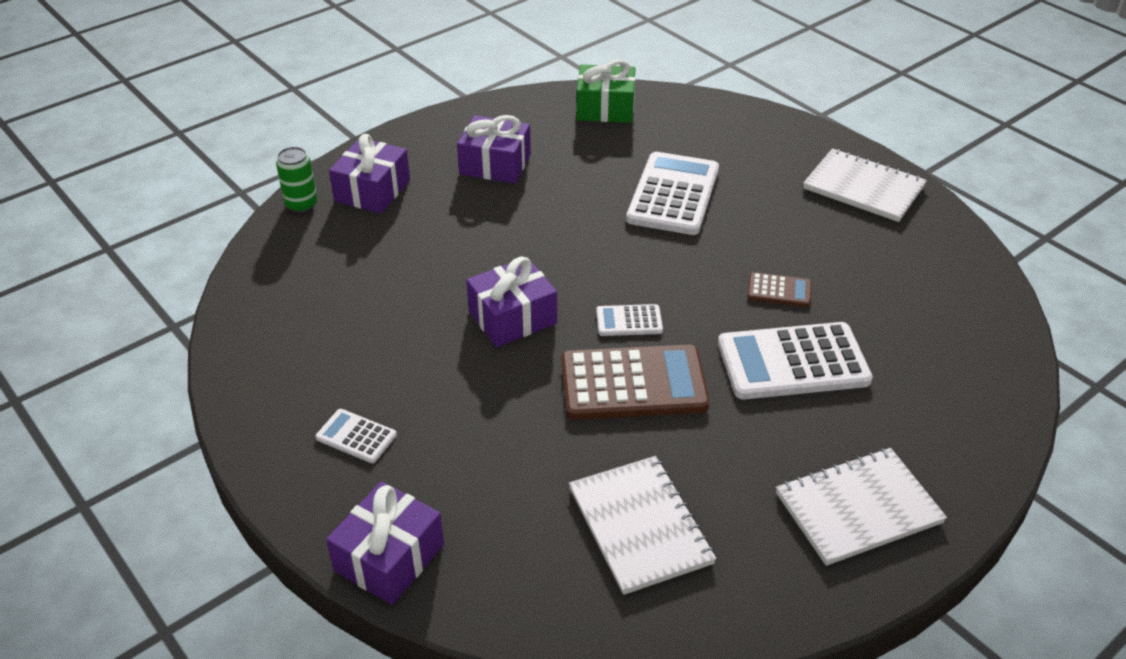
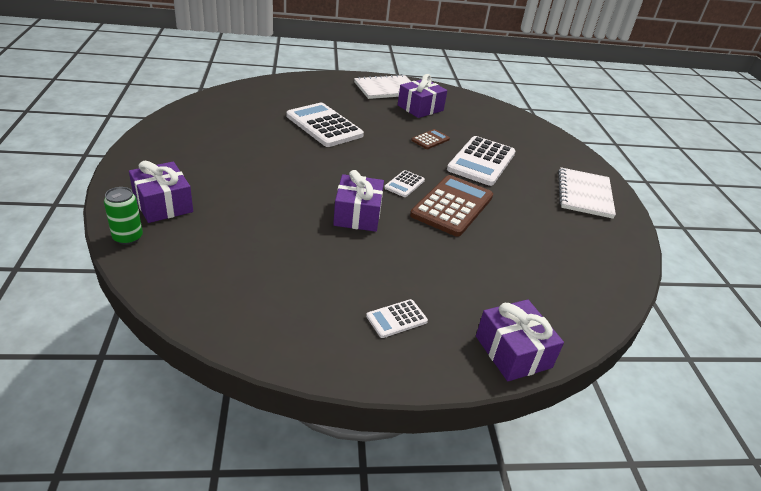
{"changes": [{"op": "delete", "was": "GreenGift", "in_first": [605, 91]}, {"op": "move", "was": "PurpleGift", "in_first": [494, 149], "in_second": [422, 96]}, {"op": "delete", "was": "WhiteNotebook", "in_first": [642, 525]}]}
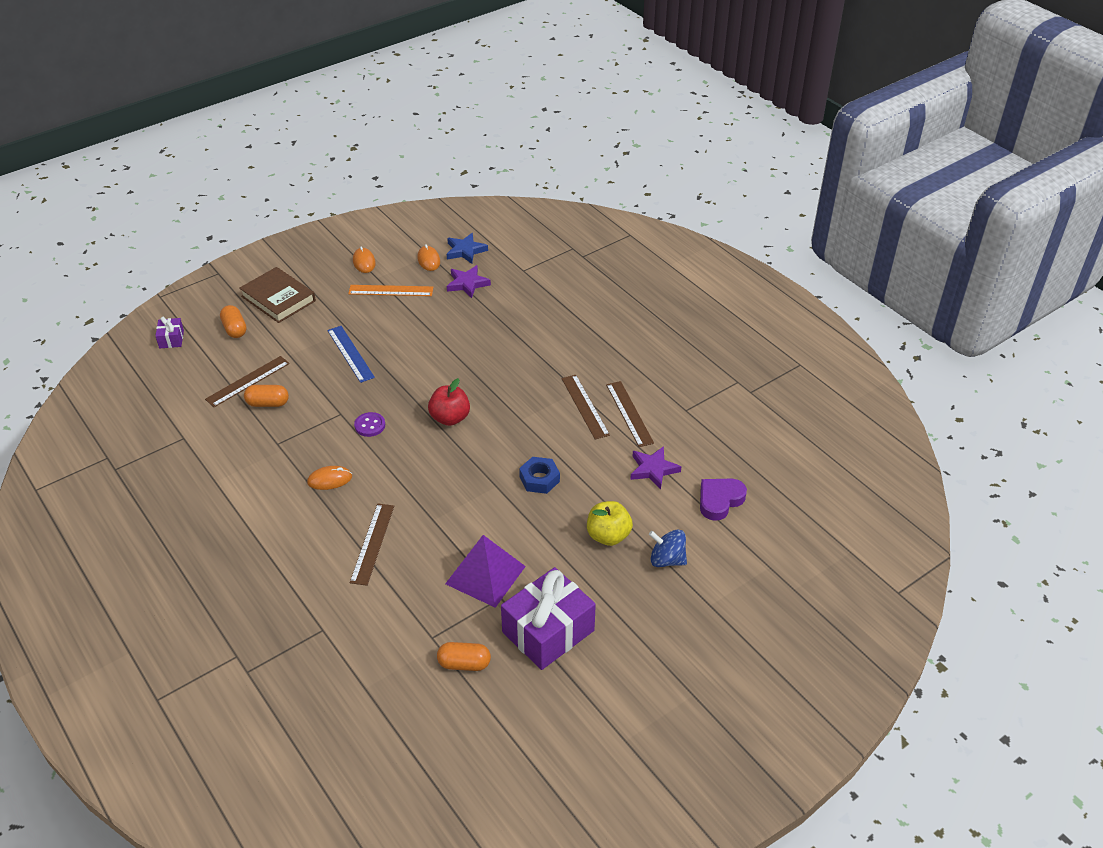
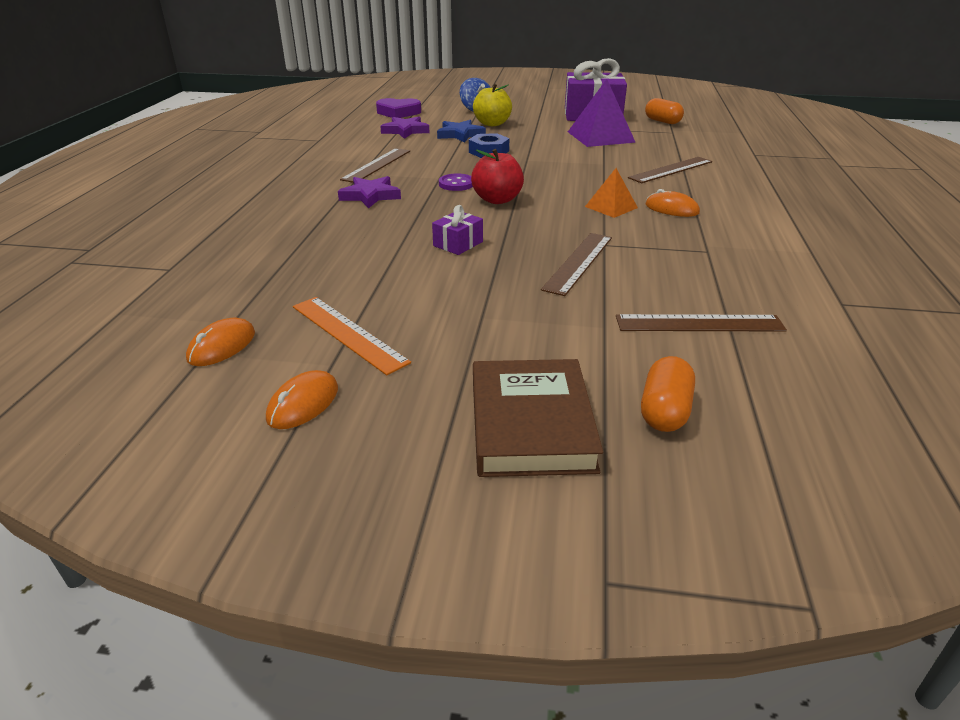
{"changes": [{"op": "move", "was": "BlueStar", "in_first": [467, 248], "in_second": [461, 131]}, {"op": "move", "was": "PurpleStar", "in_first": [469, 281], "in_second": [369, 192]}, {"op": "move", "was": "PurpleGift", "in_first": [169, 332], "in_second": [457, 230]}, {"op": "delete", "was": "BlueRuler", "in_first": [351, 354]}, {"op": "move", "was": "BrownRuler", "in_first": [630, 414], "in_second": [576, 264]}, {"op": "delete", "was": "OrangeCapsule", "in_first": [266, 396]}, {"op": "move", "was": "PurpleButton", "in_first": [369, 424], "in_second": [456, 182]}, {"op": "insert", "now": "OrangePyramid", "in_second": [611, 193]}]}
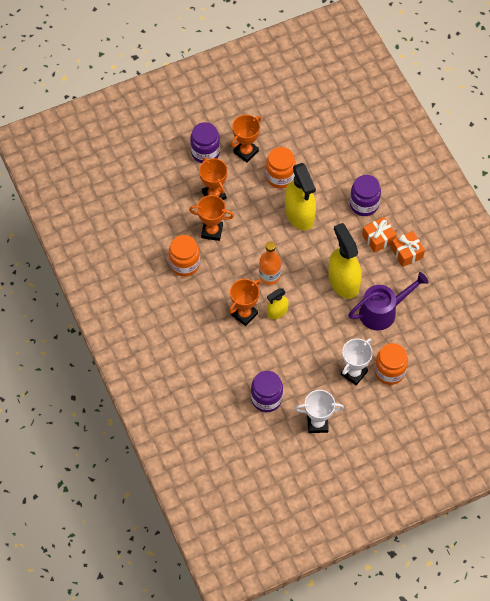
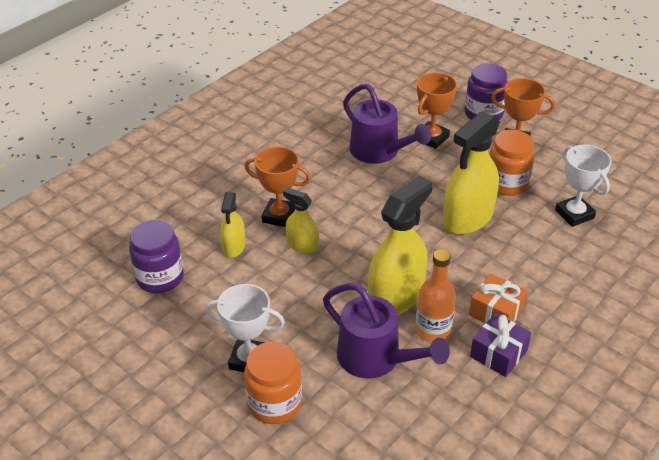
{"changes": [{"op": "delete", "was": "PurpleJar", "in_first": [365, 195]}, {"op": "replace", "was": "OrangeTrophy", "now": "PurpleWateringCan", "in_first": [211, 218], "in_second": [387, 123]}, {"op": "recolor", "was": "OrangeGift", "now": "PurpleGift", "in_first": [408, 249], "in_second": [500, 345]}, {"op": "delete", "was": "OrangeJar", "in_first": [184, 256]}, {"op": "move", "was": "OrangeBottle", "in_first": [270, 263], "in_second": [435, 296]}, {"op": "move", "was": "WhiteTrophy", "in_first": [319, 411], "in_second": [583, 186]}, {"op": "insert", "now": "YellowSprayBottle", "in_second": [233, 224]}]}
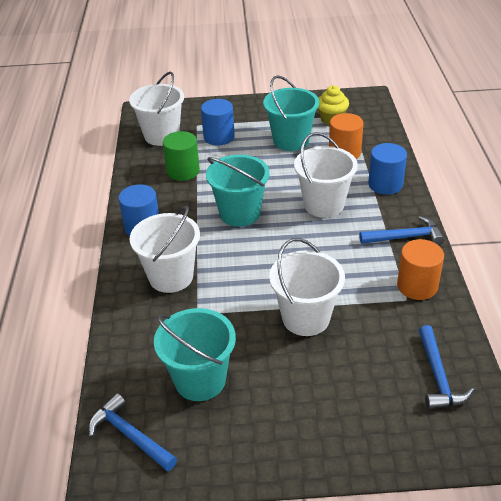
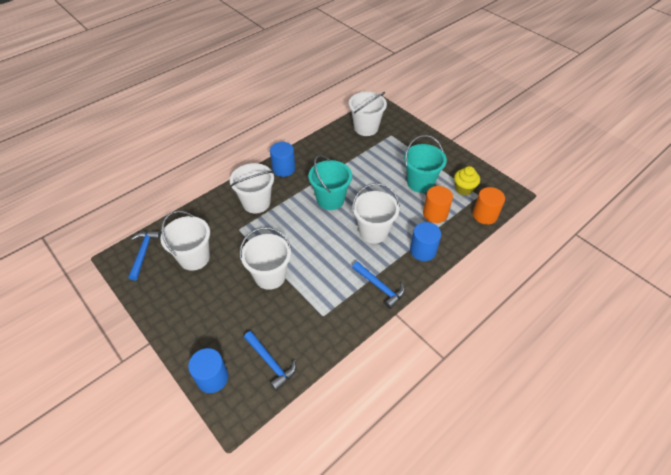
{"changes": [{"op": "move", "was": "BlueCylinder", "in_first": [218, 122], "in_second": [208, 370]}, {"op": "delete", "was": "GreenCylinder", "in_first": [181, 156]}, {"op": "move", "was": "OrangeCylinder", "in_first": [420, 269], "in_second": [489, 206]}, {"op": "recolor", "was": "TurquoiseBucket", "now": "WhiteBucket", "in_first": [195, 354], "in_second": [185, 241]}, {"op": "rotate", "was": "BlueHammer", "in_first": [446, 367], "in_second": [270, 361], "clockwise": -90}]}
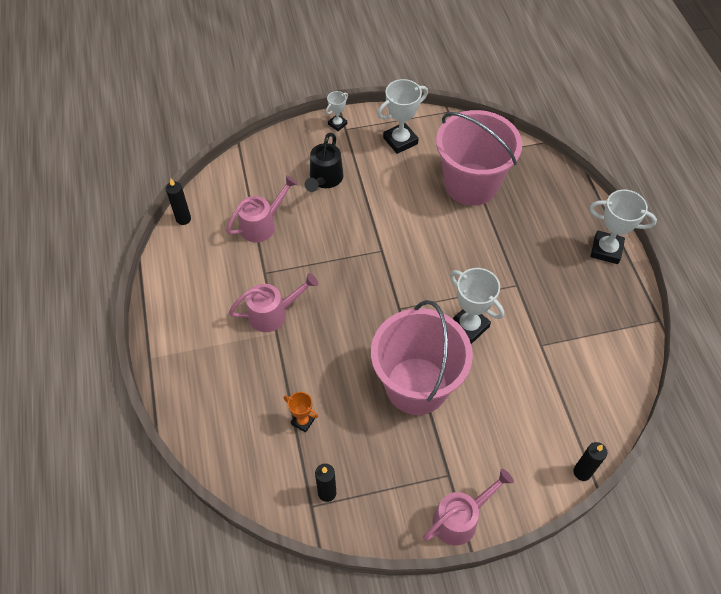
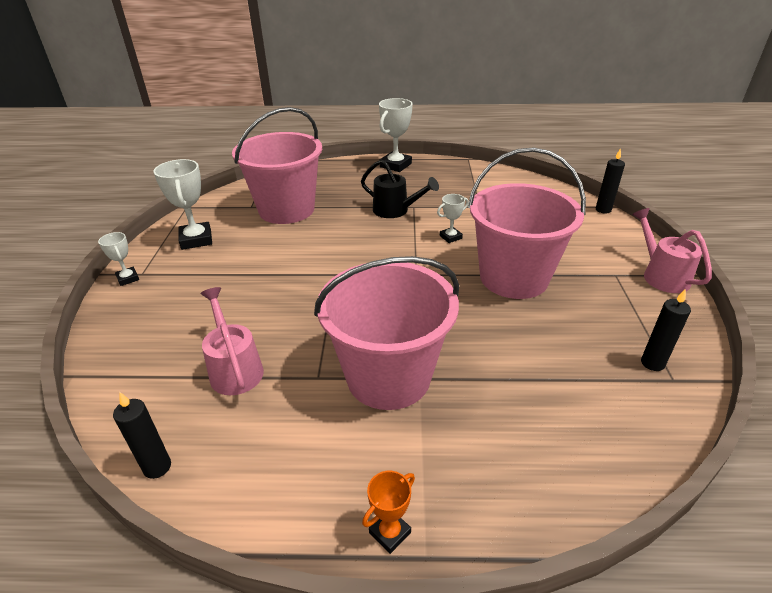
{"changes": [{"op": "move", "was": "BlackWateringCan", "in_first": [324, 162], "in_second": [400, 188]}, {"op": "resize", "was": "WhiteTrophy", "in_first": [477, 306], "in_second": [453, 218], "ratio": 0.55}, {"op": "replace", "was": "PinkWateringCan", "now": "PinkBucket", "in_first": [273, 302], "in_second": [386, 333]}, {"op": "move", "was": "OrangeTrophy", "in_first": [301, 412], "in_second": [388, 512]}]}
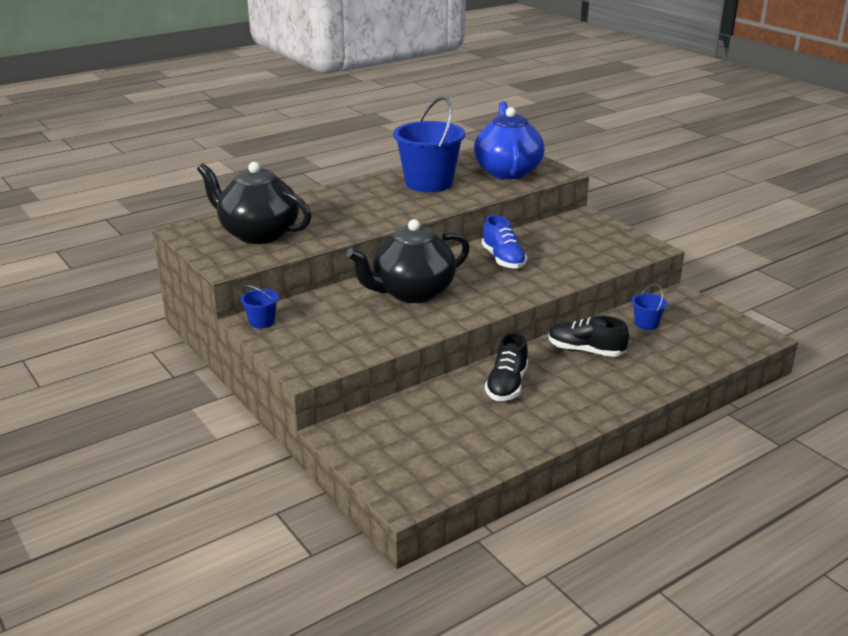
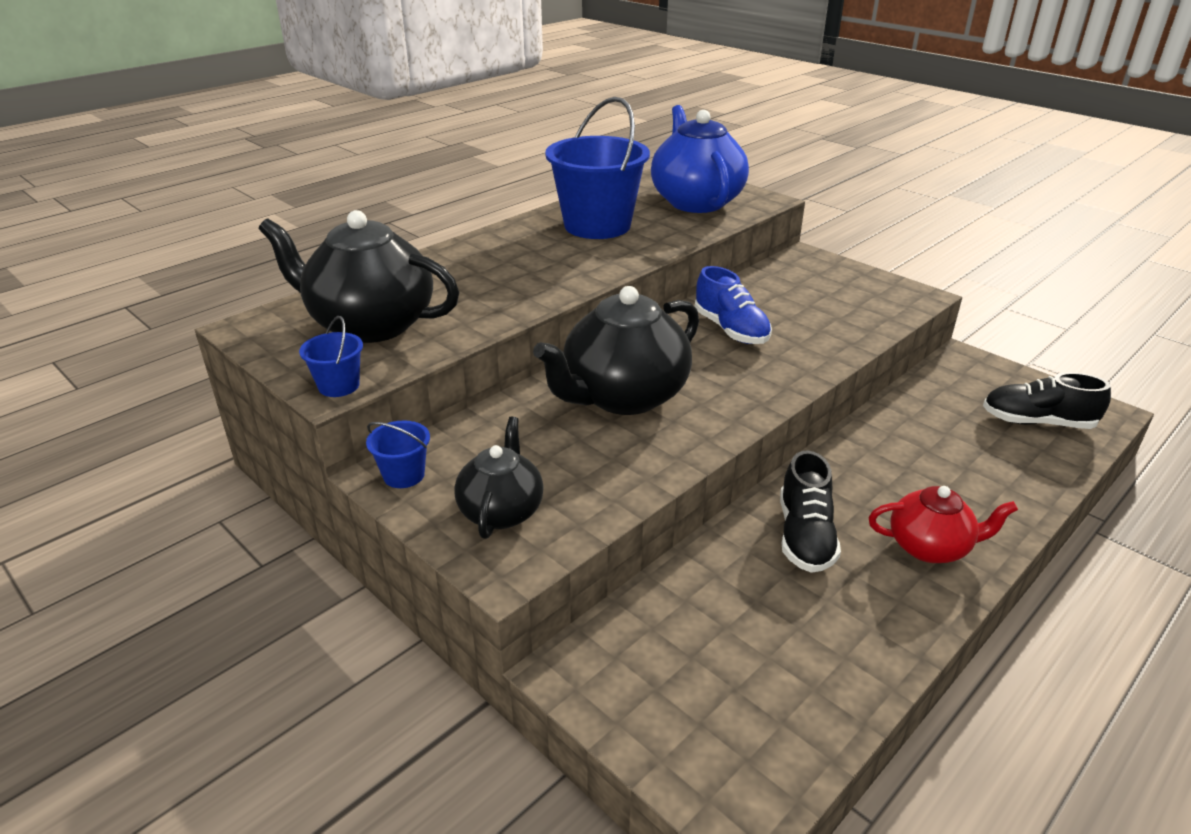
{"changes": [{"op": "move", "was": "BlueBucket", "in_first": [649, 307], "in_second": [331, 356]}, {"op": "move", "was": "BlackShoe", "in_first": [589, 336], "in_second": [1047, 400]}, {"op": "insert", "now": "BlackTeapot", "in_second": [499, 478]}, {"op": "insert", "now": "RedTeapot", "in_second": [943, 524]}]}
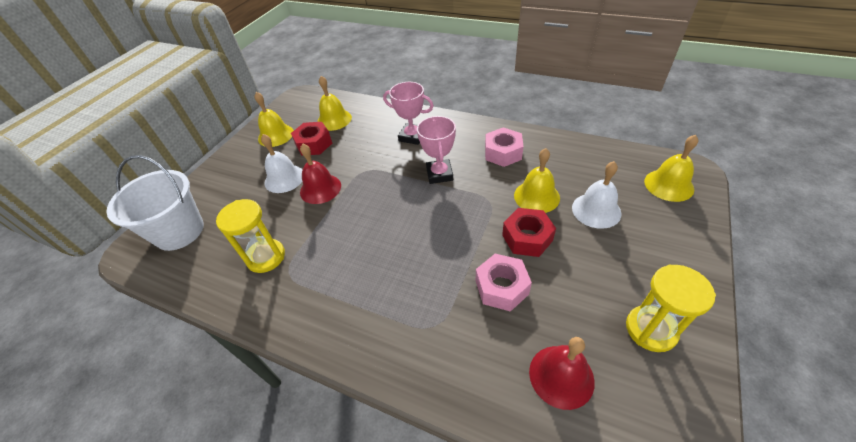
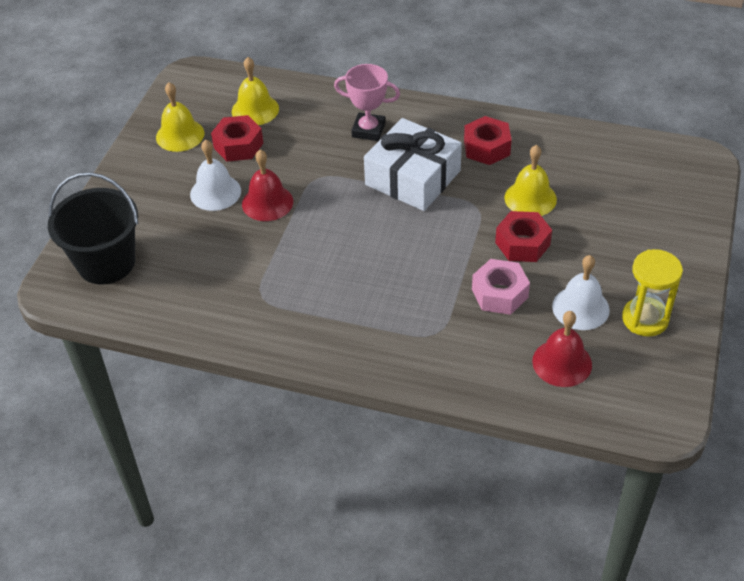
{"changes": [{"op": "replace", "was": "PinkTrophy", "now": "WhiteGift", "in_first": [436, 150], "in_second": [413, 164]}, {"op": "recolor", "was": "PinkNut", "now": "RedNut", "in_first": [504, 147], "in_second": [488, 140]}, {"op": "delete", "was": "YellowBell", "in_first": [671, 168]}, {"op": "recolor", "was": "WhiteBucket", "now": "BlackBucket", "in_first": [155, 203], "in_second": [93, 228]}, {"op": "move", "was": "WhiteBell", "in_first": [597, 195], "in_second": [581, 292]}, {"op": "delete", "was": "YellowHourglass", "in_first": [250, 236]}]}
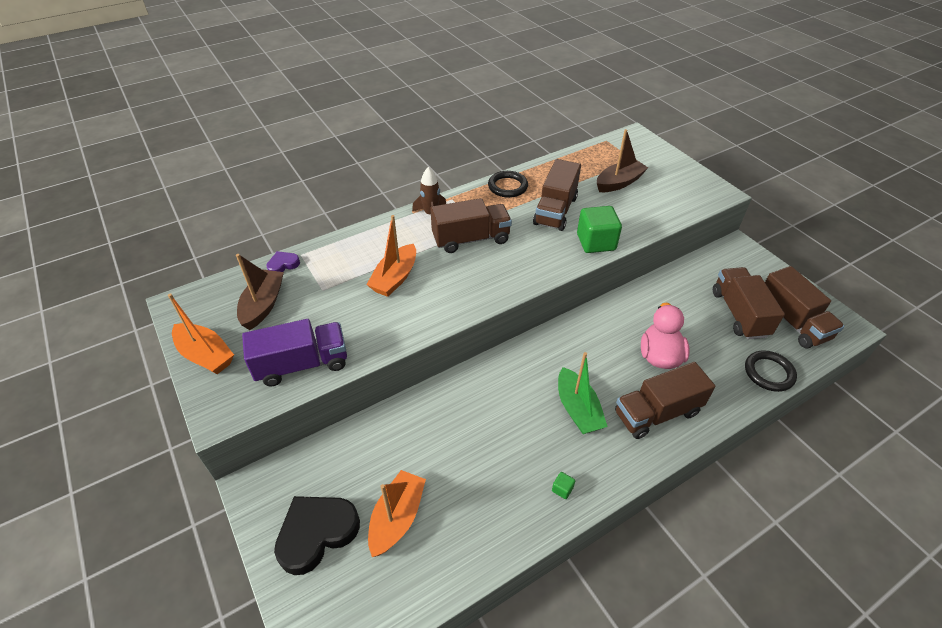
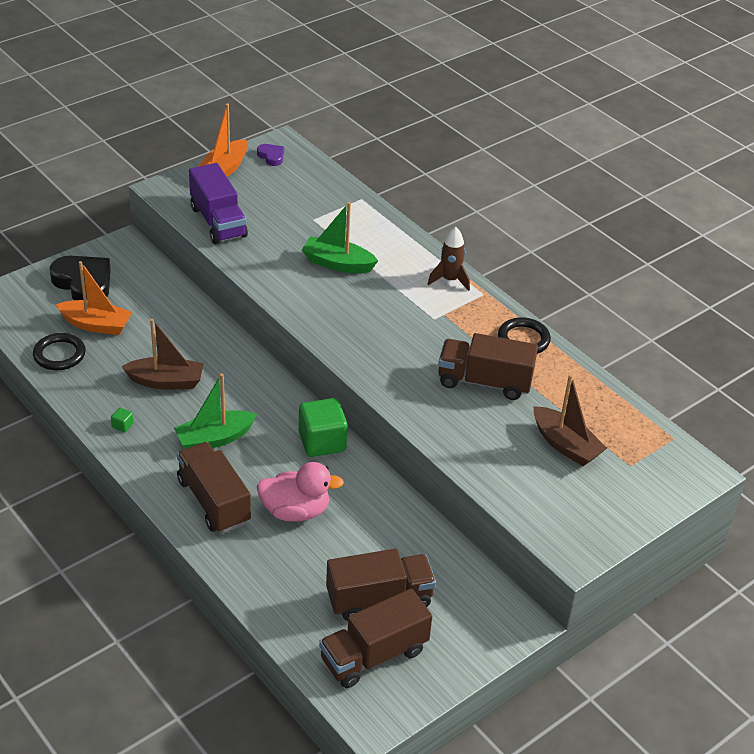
{"changes": [{"op": "delete", "was": "BrownTruck", "in_first": [471, 225]}, {"op": "move", "was": "GreenCube", "in_first": [599, 229], "in_second": [323, 427]}, {"op": "recolor", "was": "OrangeBoat", "now": "GreenBoat", "in_first": [391, 256], "in_second": [340, 237]}, {"op": "move", "was": "PurpleHeart", "in_first": [283, 261], "in_second": [270, 155]}, {"op": "move", "was": "BrownBoat", "in_first": [260, 292], "in_second": [162, 354]}, {"op": "move", "was": "BlackRing", "in_first": [771, 371], "in_second": [59, 351]}]}
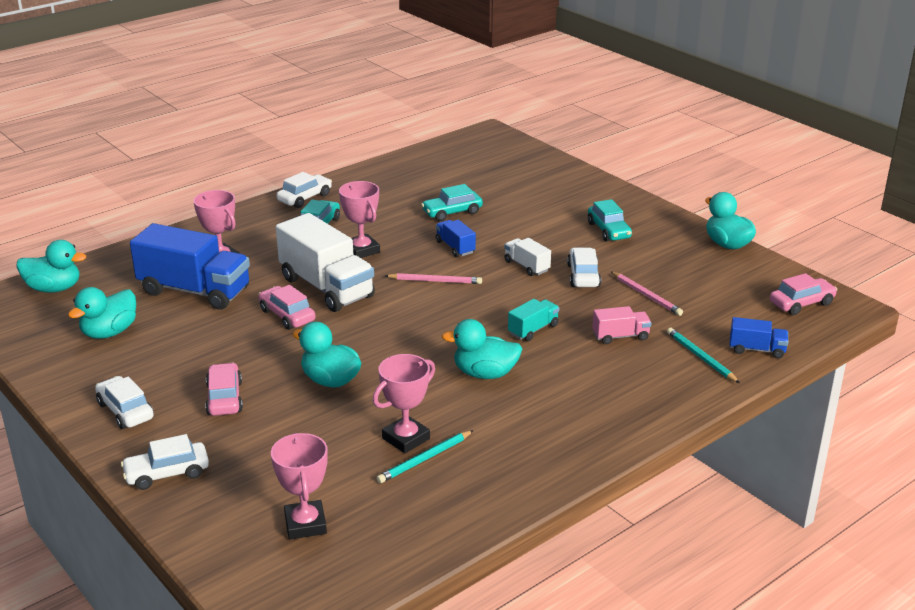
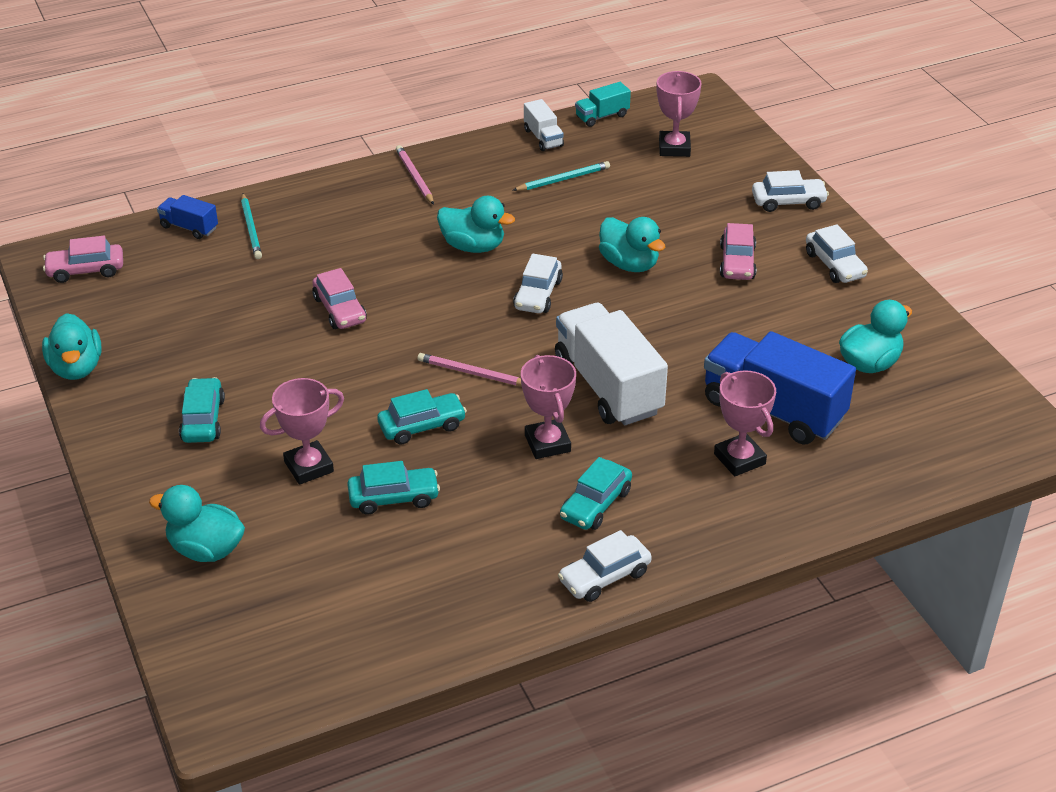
{"changes": [{"op": "replace", "was": "BlueTruck", "now": "TurquoiseCar", "in_first": [456, 238], "in_second": [422, 417]}, {"op": "move", "was": "WhiteTruck", "in_first": [527, 257], "in_second": [544, 125]}, {"op": "move", "was": "TurquoiseDuck", "in_first": [51, 266], "in_second": [197, 523]}, {"op": "move", "was": "WhiteCar", "in_first": [584, 267], "in_second": [538, 283]}, {"op": "move", "was": "PinkPencil", "in_first": [647, 294], "in_second": [415, 175]}, {"op": "move", "was": "PinkCar", "in_first": [287, 307], "in_second": [339, 298]}, {"op": "move", "was": "TurquoiseTruck", "in_first": [533, 320], "in_second": [603, 104]}, {"op": "delete", "was": "PinkTruck", "in_first": [621, 325]}, {"op": "move", "was": "PinkTrophy", "in_first": [404, 403], "in_second": [302, 431]}]}
